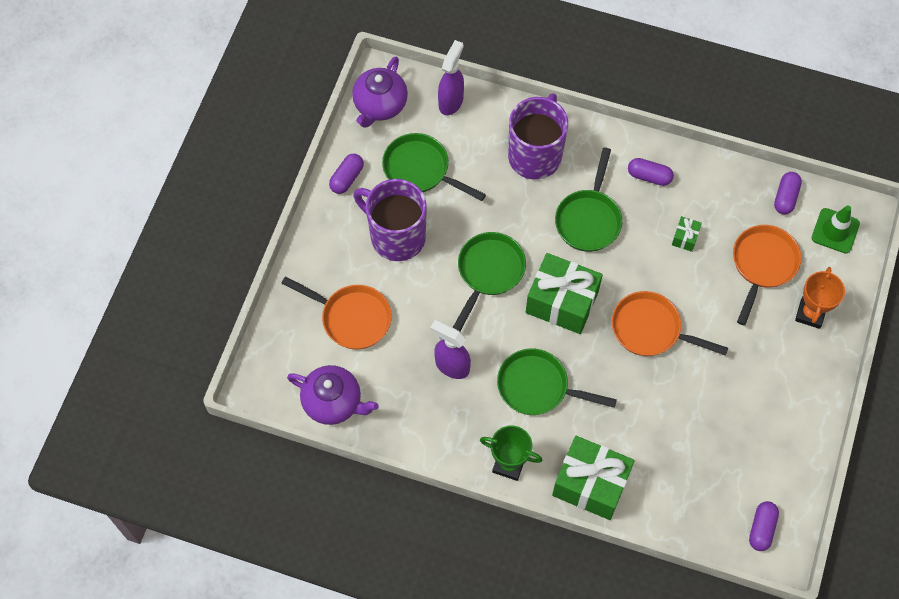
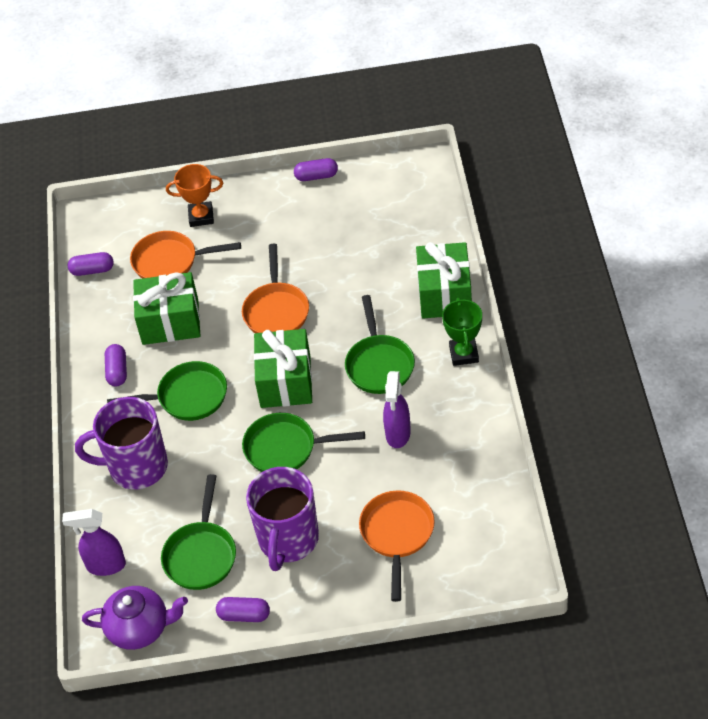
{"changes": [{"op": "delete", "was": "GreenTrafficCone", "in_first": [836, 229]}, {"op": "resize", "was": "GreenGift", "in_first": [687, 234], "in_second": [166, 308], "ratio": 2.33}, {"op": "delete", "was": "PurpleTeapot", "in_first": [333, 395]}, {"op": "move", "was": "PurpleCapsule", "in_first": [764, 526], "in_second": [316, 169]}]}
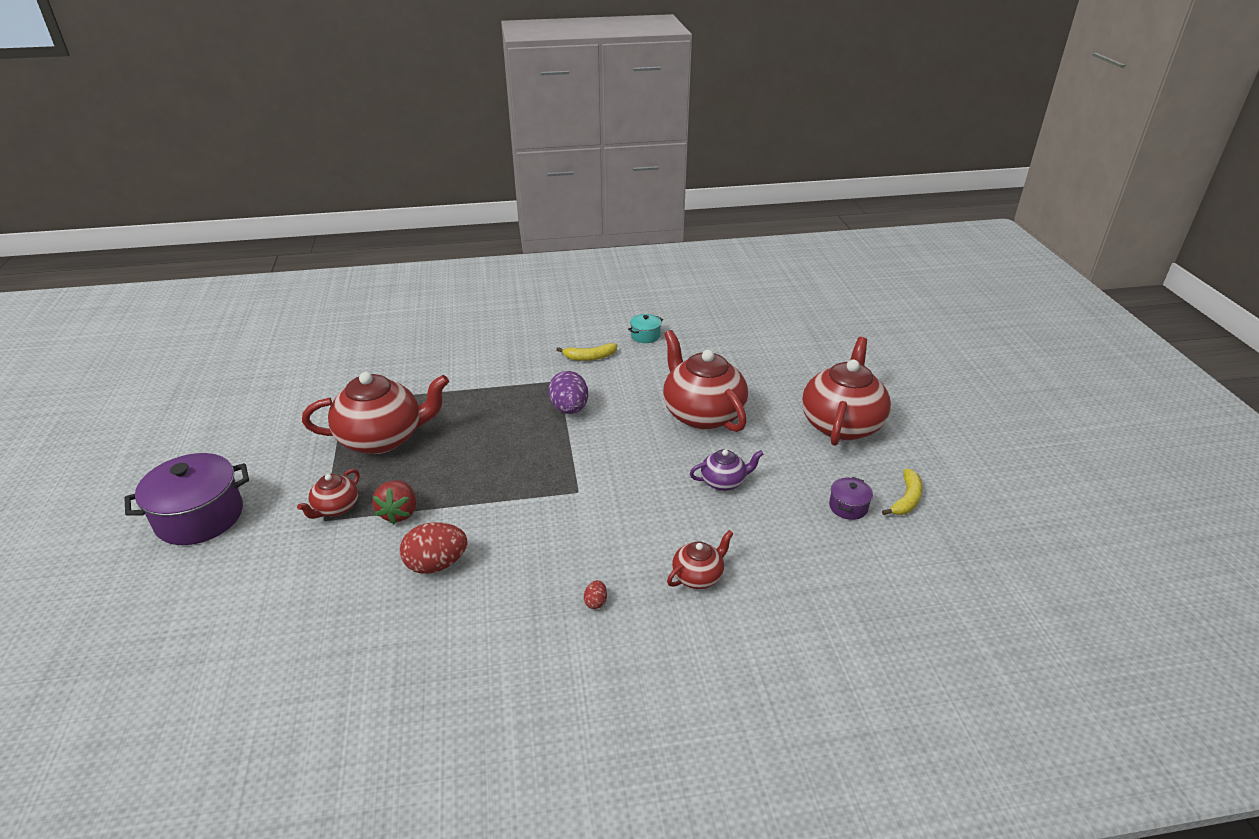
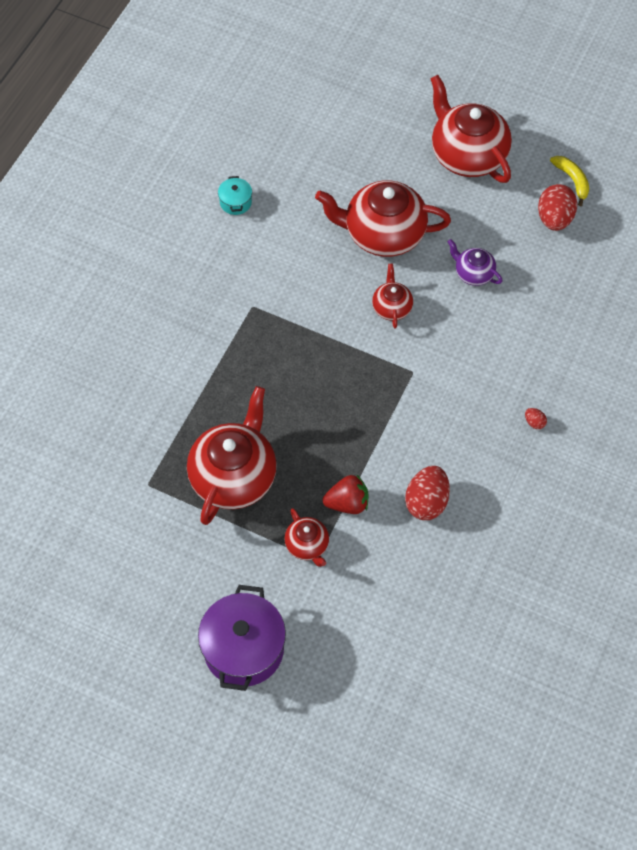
{"changes": [{"op": "delete", "was": "YellowBanana", "in_first": [586, 352]}, {"op": "delete", "was": "PurpleEgg", "in_first": [568, 392]}, {"op": "rotate", "was": "PurpleTeapot", "in_first": [726, 470], "in_second": [475, 262], "clockwise": -75}, {"op": "replace", "was": "PurplePot", "now": "RedEgg", "in_first": [851, 498], "in_second": [557, 207]}, {"op": "rotate", "was": "RedStrawberry", "in_first": [394, 502], "in_second": [345, 494], "clockwise": -45}, {"op": "move", "was": "RedTeapot", "in_first": [700, 559], "in_second": [392, 296]}]}
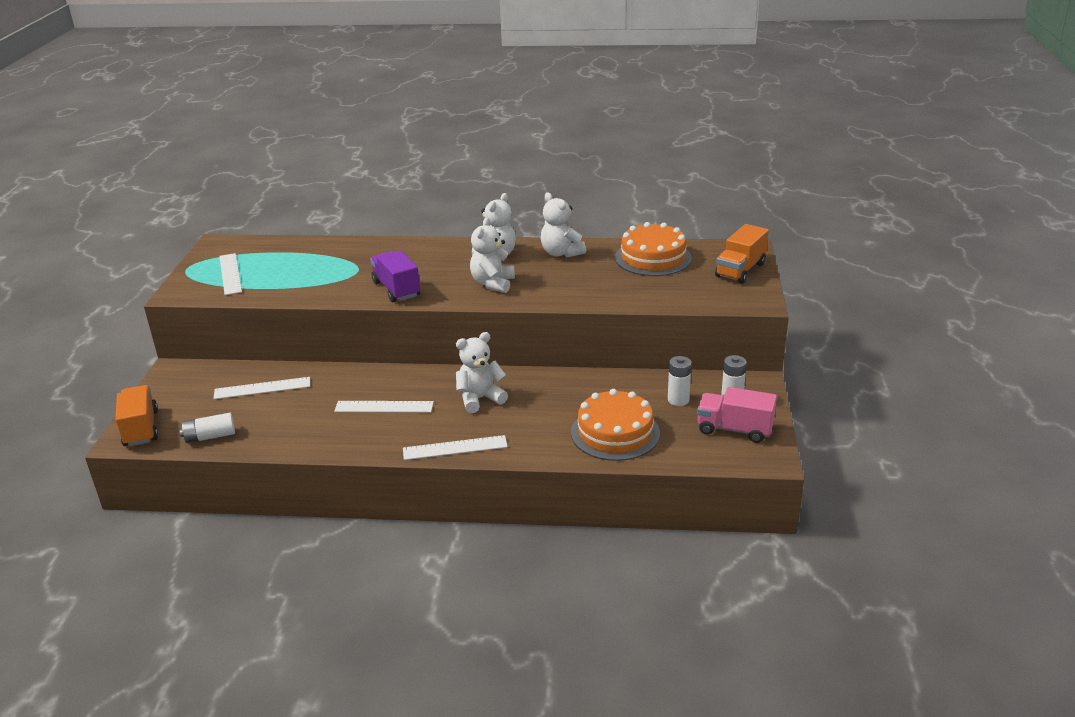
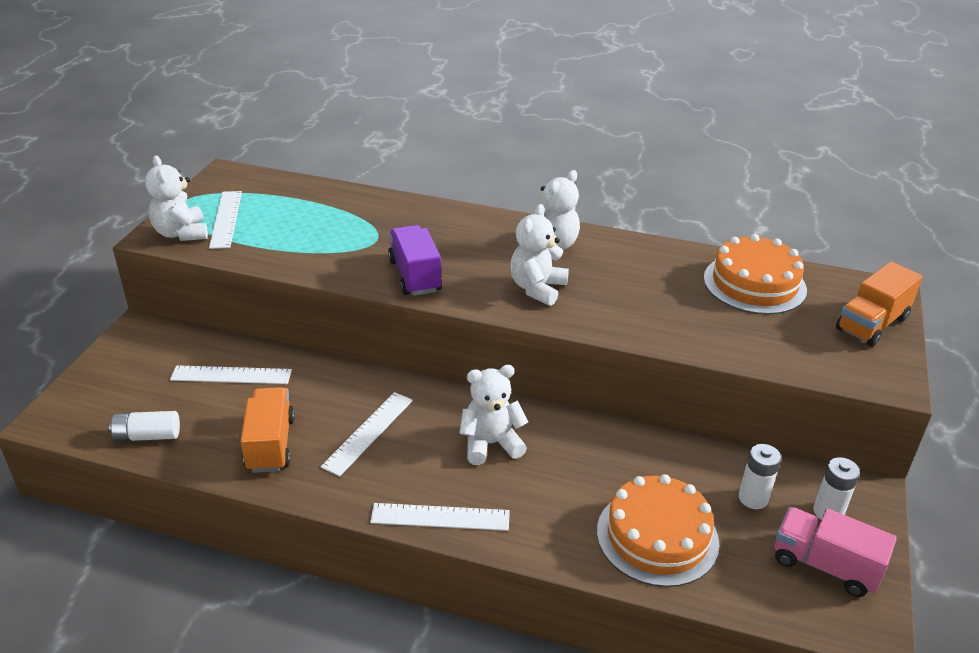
{"changes": [{"op": "move", "was": "WhiteTeddyBear", "in_first": [563, 225], "in_second": [176, 198]}, {"op": "move", "was": "OrangeTruck", "in_first": [136, 415], "in_second": [267, 430]}, {"op": "rotate", "was": "WhiteRuler", "in_first": [384, 407], "in_second": [366, 434], "clockwise": -75}]}
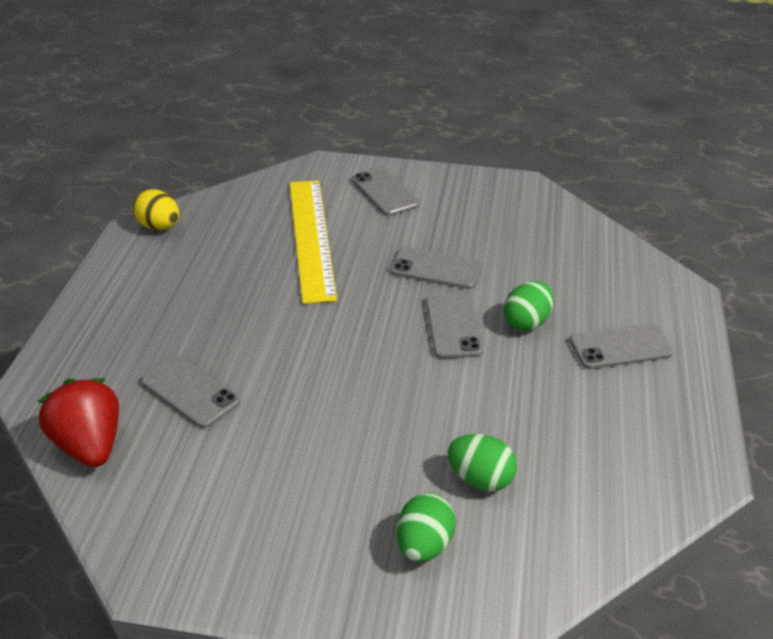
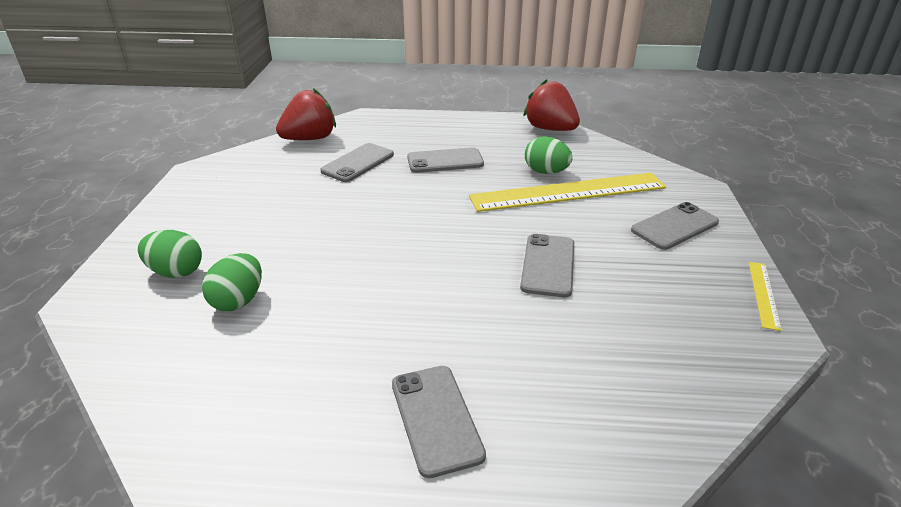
{"changes": [{"op": "replace", "was": "YellowEgg", "now": "RedStrawberry", "in_first": [156, 209], "in_second": [551, 105]}, {"op": "move", "was": "GreenEgg", "in_first": [529, 306], "in_second": [549, 155]}, {"op": "move", "was": "GreyPhone", "in_first": [454, 325], "in_second": [445, 160]}, {"op": "insert", "now": "YellowRuler", "in_second": [765, 296]}]}
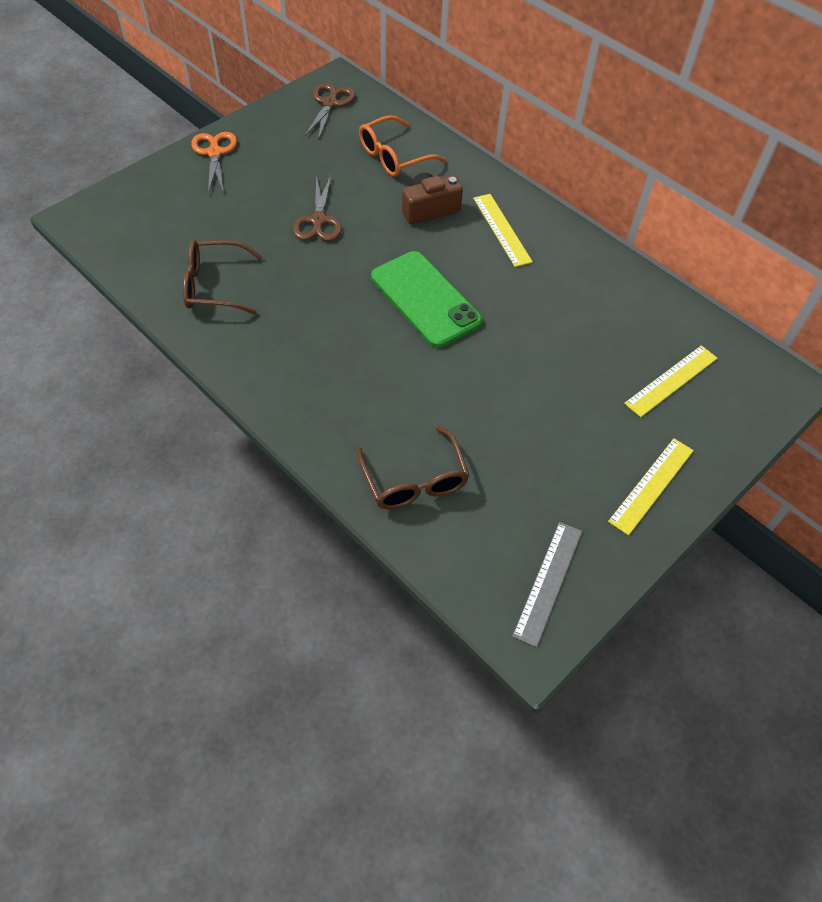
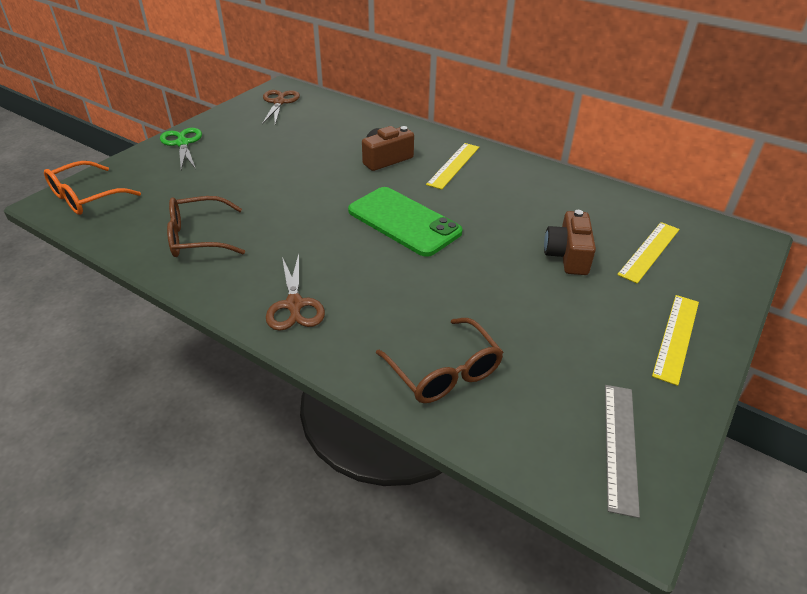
{"changes": [{"op": "move", "was": "OrangeGlasses", "in_first": [402, 146], "in_second": [92, 188]}, {"op": "recolor", "was": "OrangeScissors", "now": "GreenScissors", "in_first": [214, 162], "in_second": [181, 149]}, {"op": "move", "was": "BrownScissors", "in_first": [317, 208], "in_second": [295, 292]}, {"op": "rotate", "was": "YellowRuler", "in_first": [503, 230], "in_second": [452, 166], "clockwise": 60}, {"op": "insert", "now": "BrownCamera", "in_second": [570, 242]}]}
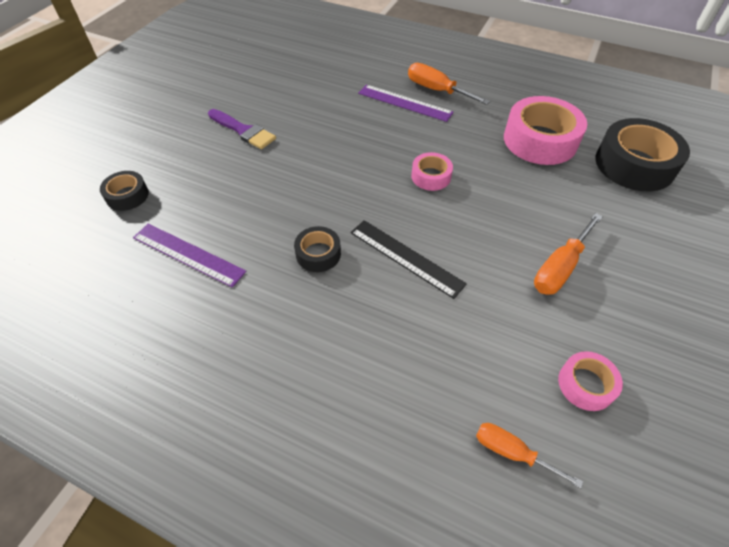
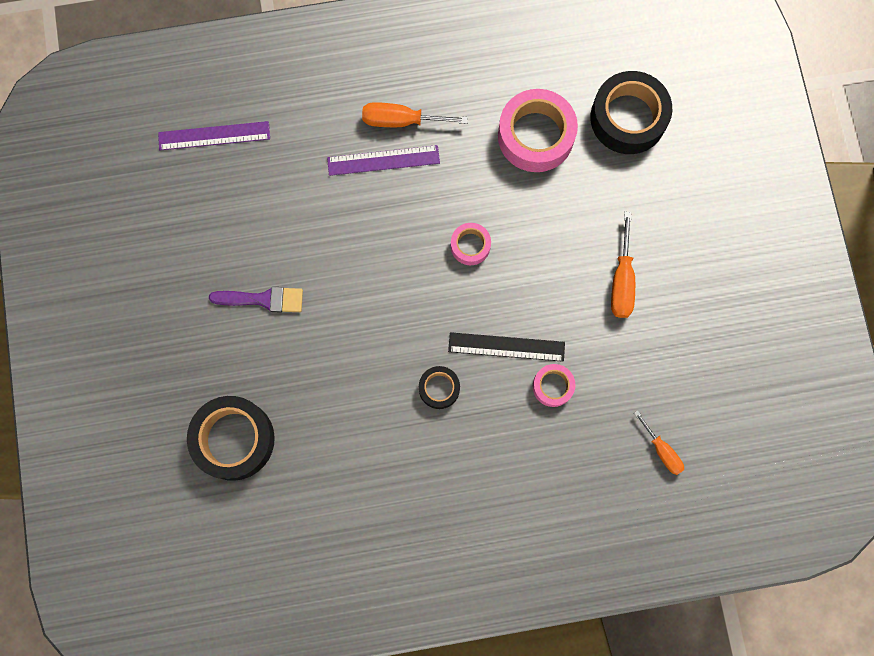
{"changes": [{"op": "resize", "was": "BlackTape", "in_first": [124, 191], "in_second": [231, 438], "ratio": 1.95}, {"op": "move", "was": "PurpleRuler", "in_first": [189, 256], "in_second": [214, 135]}, {"op": "move", "was": "PinkTape", "in_first": [590, 381], "in_second": [554, 385]}, {"op": "rotate", "was": "OrangeScrewdriver", "in_first": [529, 455], "in_second": [659, 442], "clockwise": -120}]}
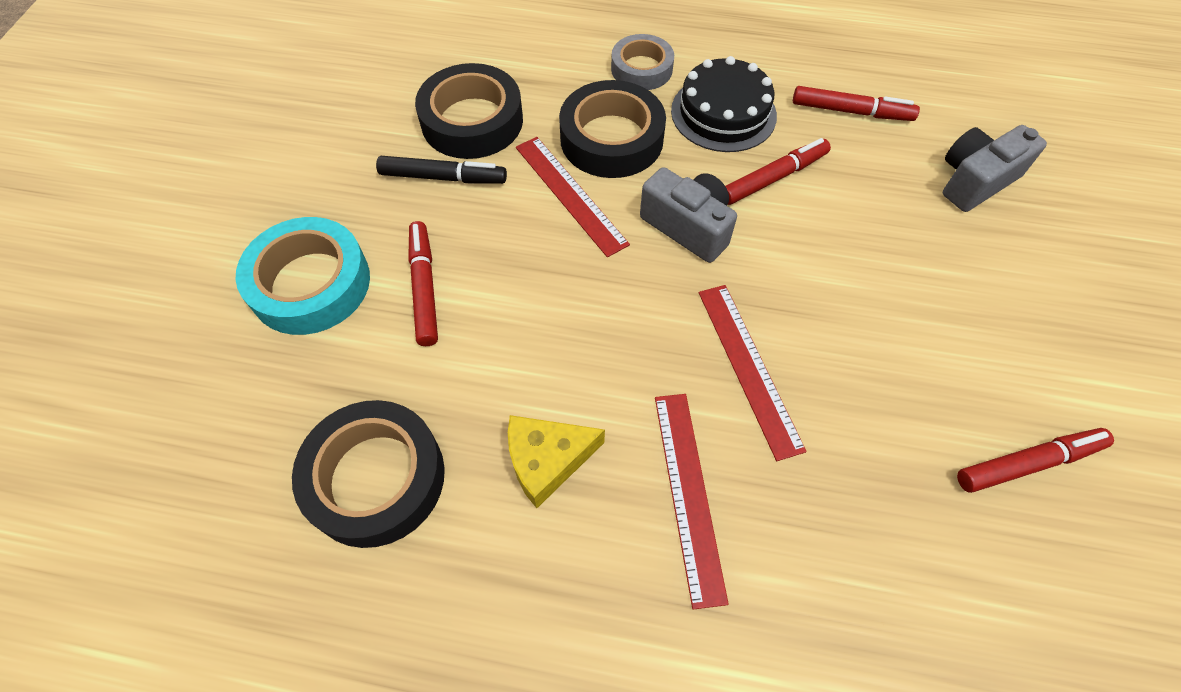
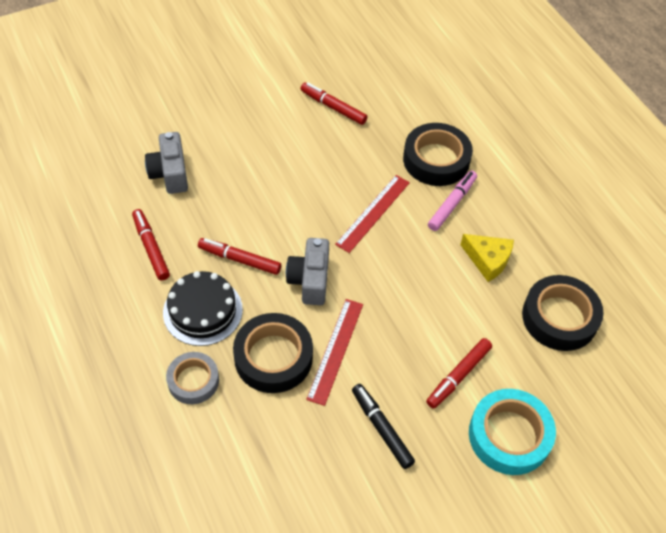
{"changes": [{"op": "move", "was": "BlackTape", "in_first": [469, 111], "in_second": [438, 154]}, {"op": "rotate", "was": "GreyCamera", "in_first": [995, 168], "in_second": [166, 163], "clockwise": 60}, {"op": "replace", "was": "RedRuler", "now": "PinkMarker", "in_first": [692, 502], "in_second": [452, 201]}]}
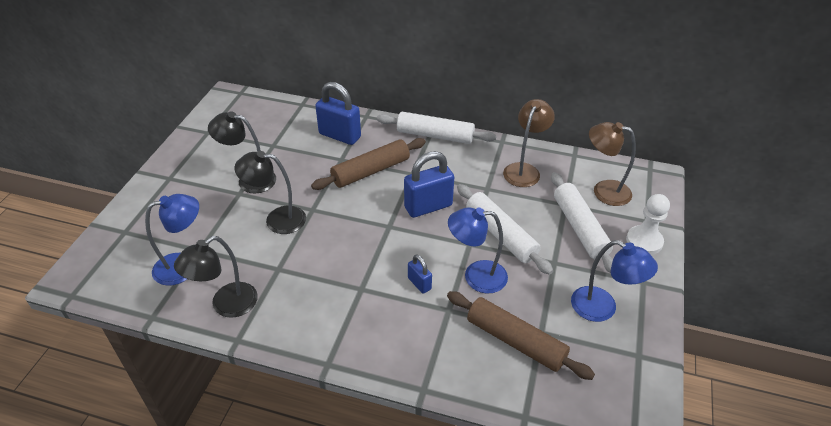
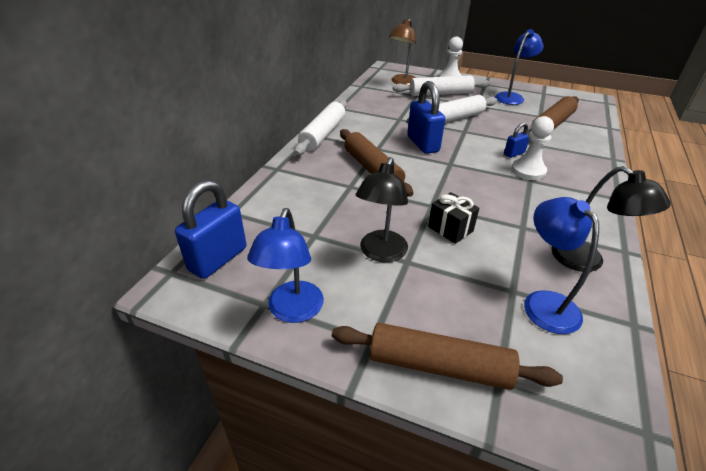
{"changes": [{"op": "move", "was": "BluePadlock", "in_first": [338, 113], "in_second": [210, 229]}, {"op": "delete", "was": "BrownLamp", "in_first": [529, 143]}, {"op": "replace", "was": "BlackLamp", "now": "BlackGift", "in_first": [270, 192], "in_second": [453, 218]}, {"op": "move", "was": "BlueLamp", "in_first": [478, 250], "in_second": [285, 265]}, {"op": "insert", "now": "WhitePawn", "in_second": [532, 148]}, {"op": "insert", "now": "BrownRollingPin", "in_second": [447, 356]}]}
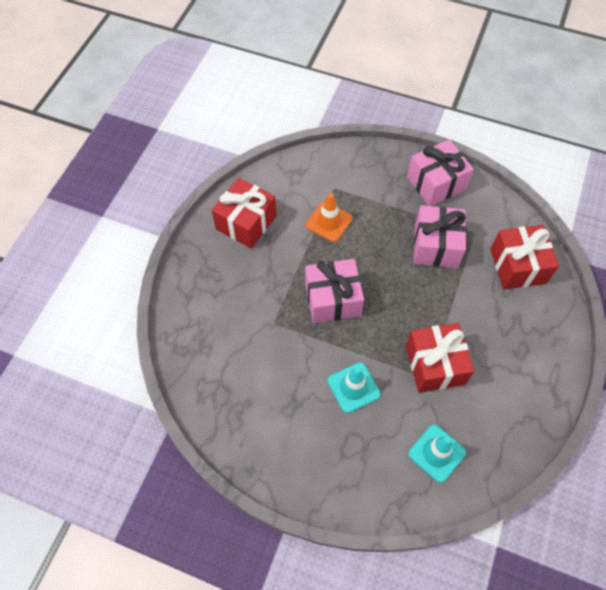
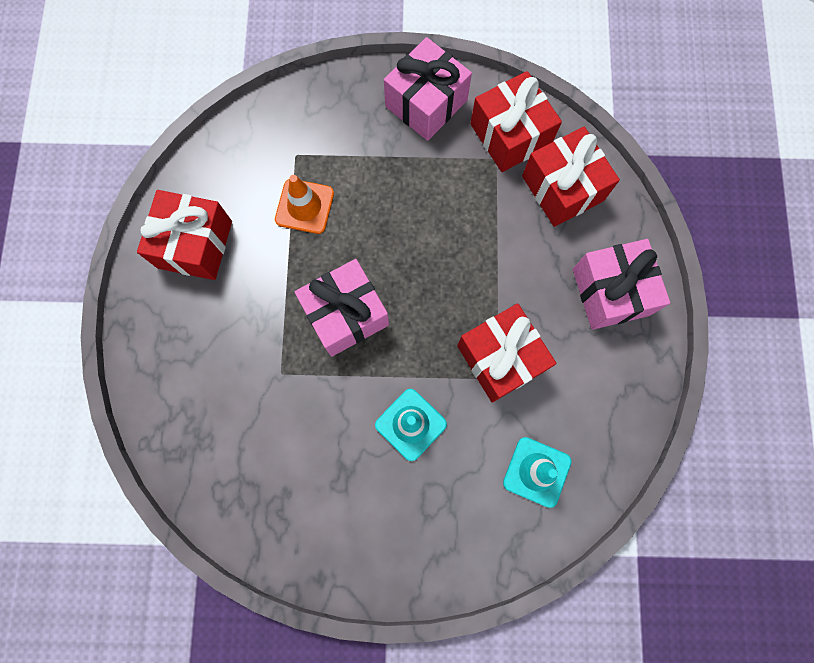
{"changes": [{"op": "move", "was": "PinkGift", "in_first": [440, 236], "in_second": [621, 284]}, {"op": "insert", "now": "RedGift", "in_second": [516, 121]}]}
